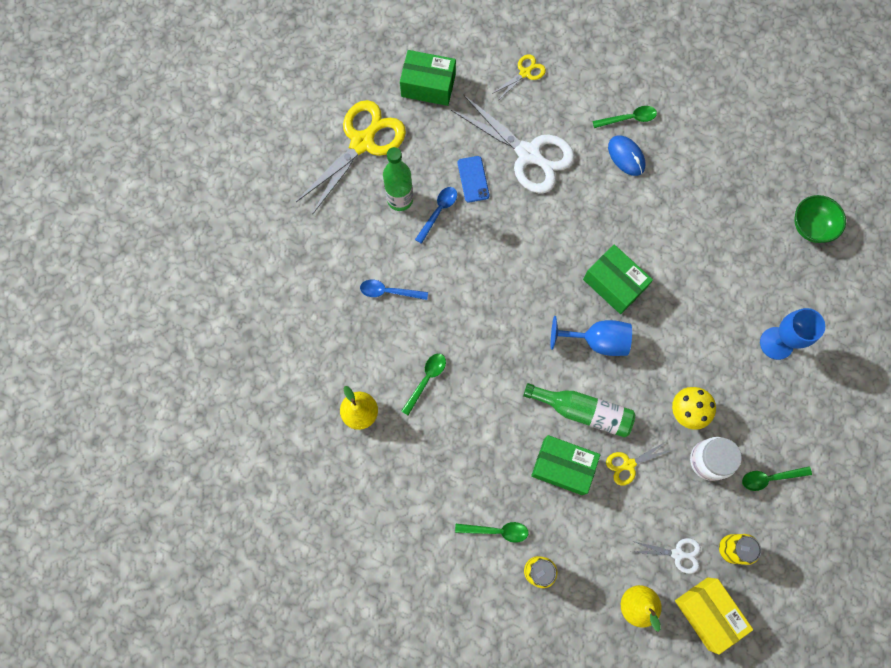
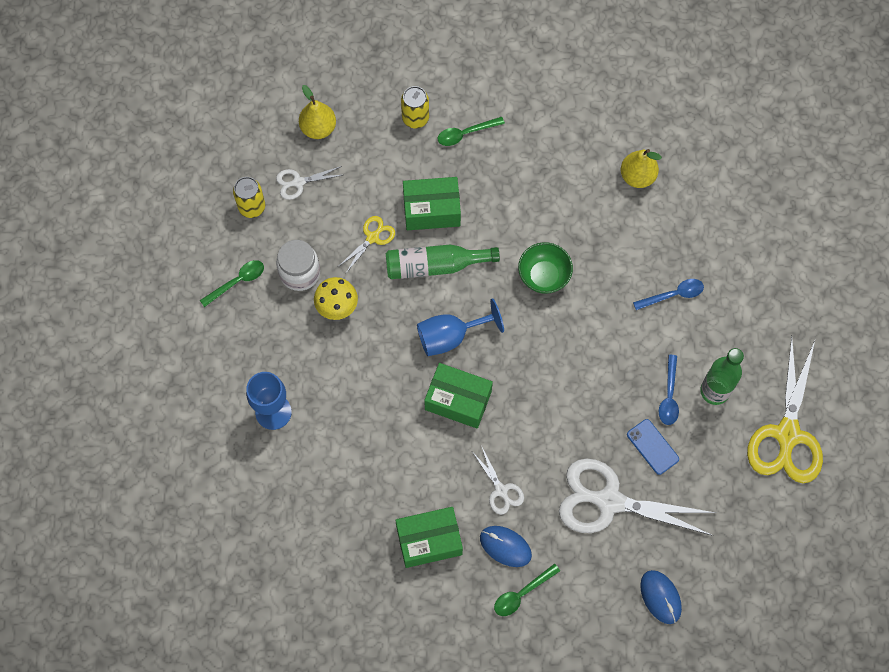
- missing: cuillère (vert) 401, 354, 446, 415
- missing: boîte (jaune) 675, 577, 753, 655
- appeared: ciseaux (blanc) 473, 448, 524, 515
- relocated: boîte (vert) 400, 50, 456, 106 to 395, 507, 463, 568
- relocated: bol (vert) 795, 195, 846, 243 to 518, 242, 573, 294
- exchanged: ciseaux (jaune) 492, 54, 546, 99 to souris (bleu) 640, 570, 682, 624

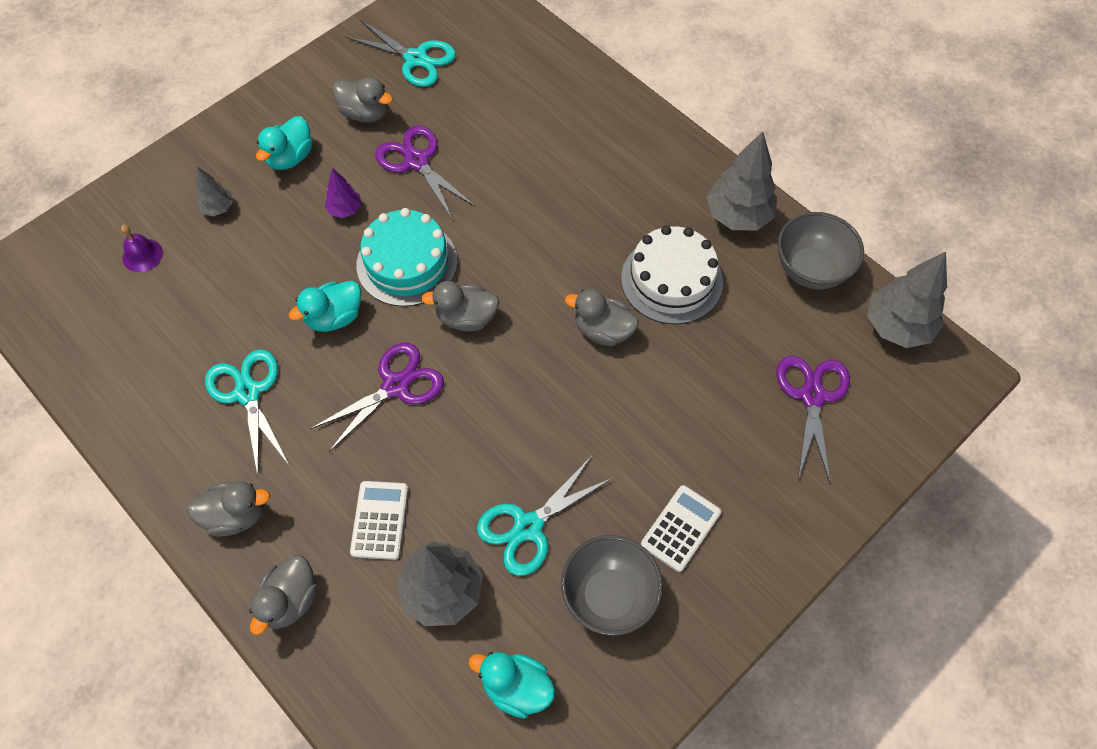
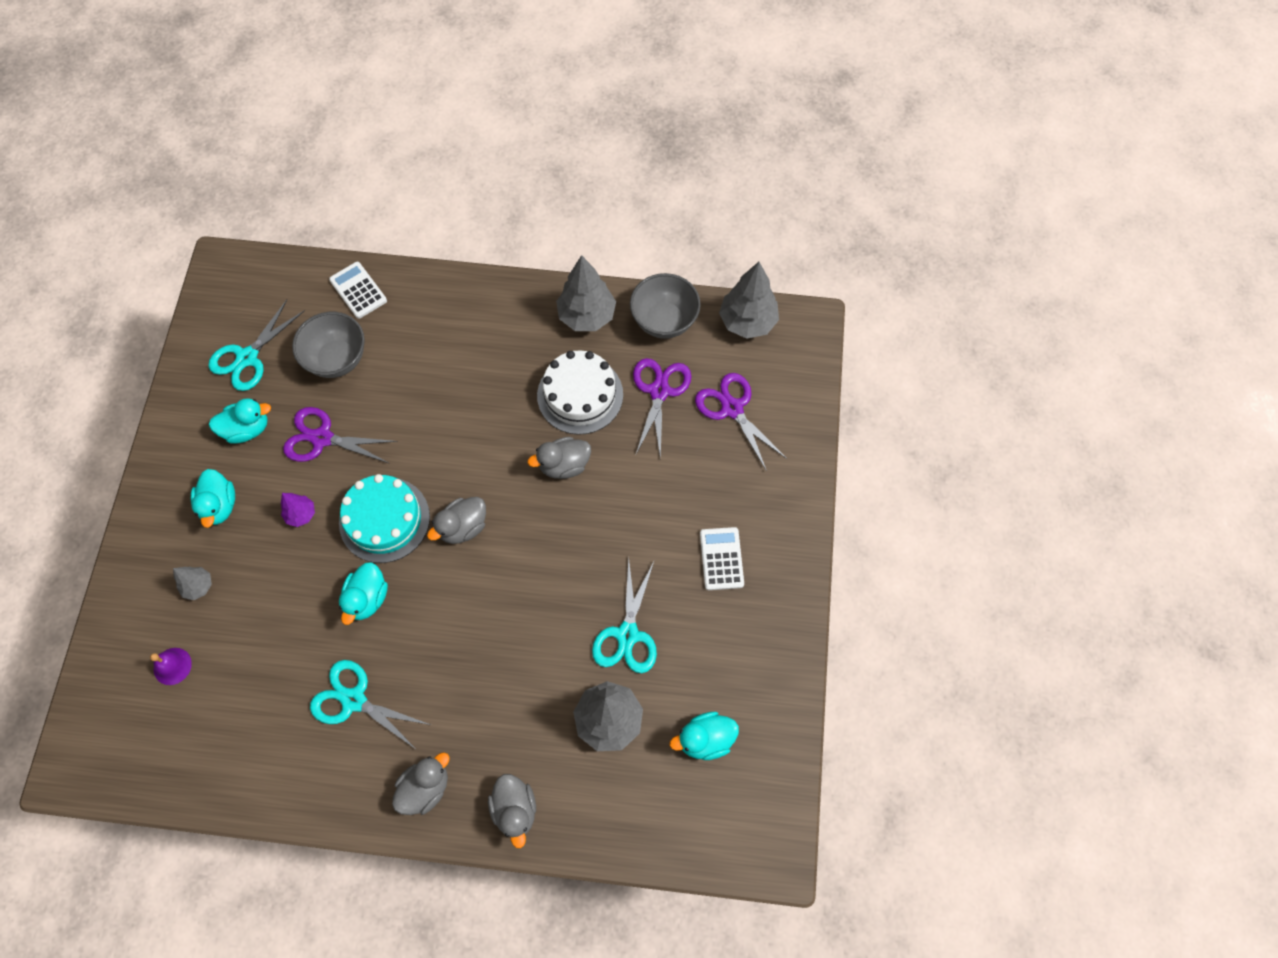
- relocated: ciseaux (violet) 310, 343, 444, 452 to 633, 358, 691, 460
- relocated: calculatrice (blanc) 350, 481, 408, 560 to 329, 262, 387, 319
- relocated: bol (gris) 561, 535, 663, 636 to 292, 312, 365, 378
- colour: canard (gris) 333, 77, 393, 123 to canard (turquoise) 209, 398, 271, 444
- spun: ciseaux (turquoise) 346, 20, 456, 87 = 208, 300, 305, 391 135 degrees clockwise

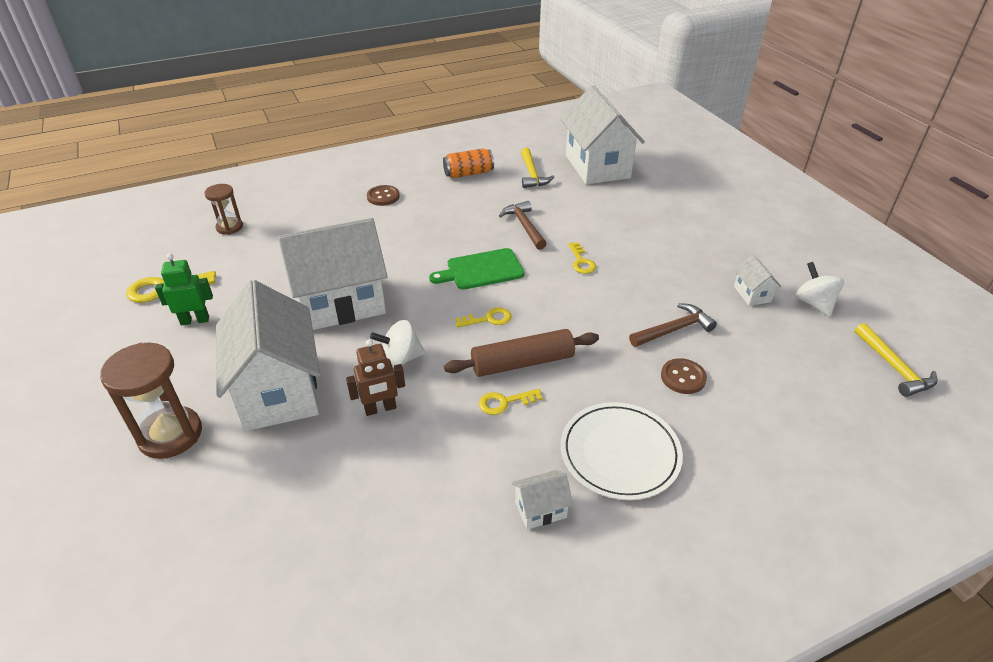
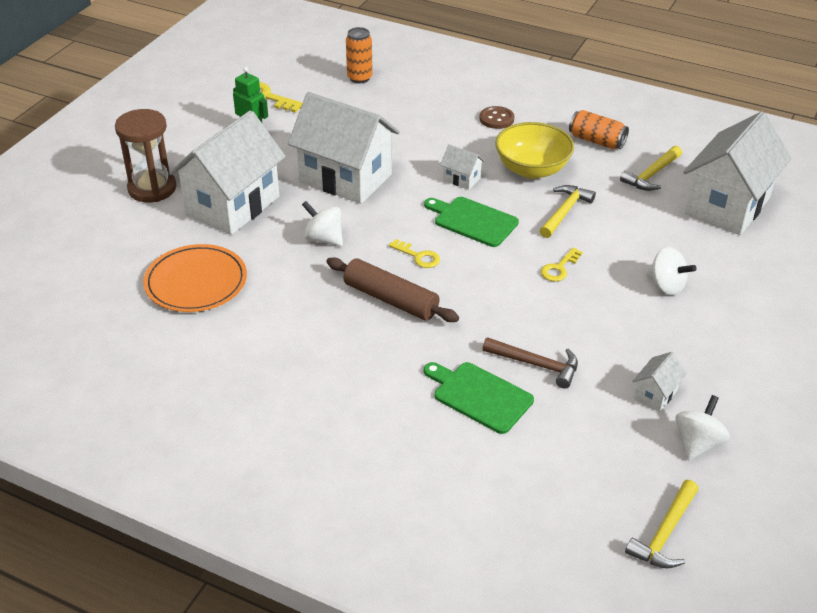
- missing: robot (marron) 346, 339, 405, 416
- missing: clé (jaune) 479, 389, 543, 415
- missing: assiette (blanc) 561, 402, 683, 500
- appeared: assiette (orange) 143, 244, 247, 312
- appeared: bol (jaune) 495, 122, 574, 179
- appeared: toupie (blanc) 646, 247, 696, 295
- relocated: maison (blanc) 512, 470, 573, 530 to 440, 144, 485, 190
- exchanged: sablier (marron) 204, 184, 243, 235 to canette (orange) 346, 27, 372, 84
- exchanged: bouton (marron) 661, 358, 707, 394 to planche à découper (vert) 424, 362, 534, 434
- colour: marteau (marron) 499, 201, 547, 250 to marteau (jaune) 540, 185, 596, 238

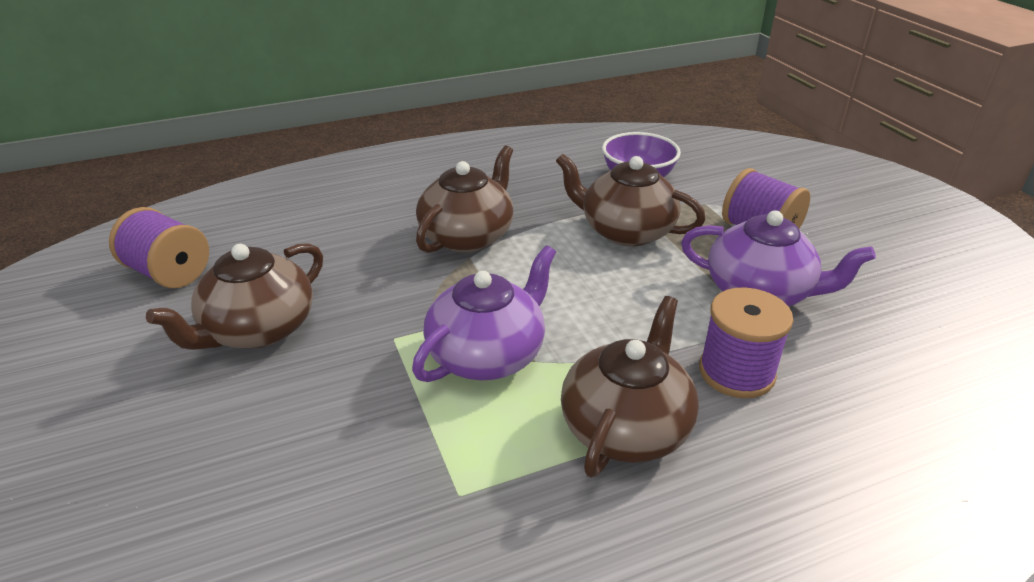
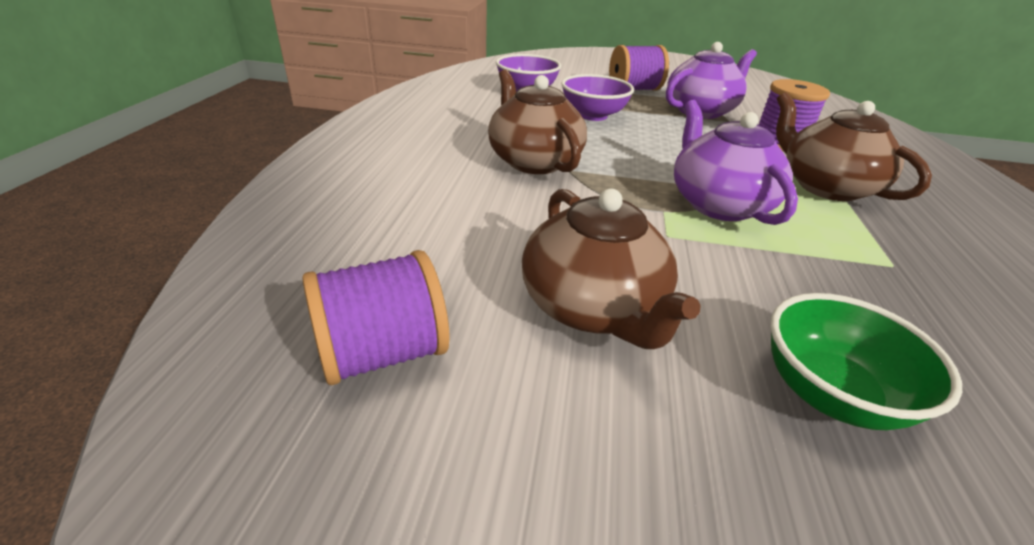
- appeared: bol (vert) 770, 293, 962, 430
- exchanged: théière (marron) 556, 153, 706, 247 to bol (violet) 561, 74, 634, 121

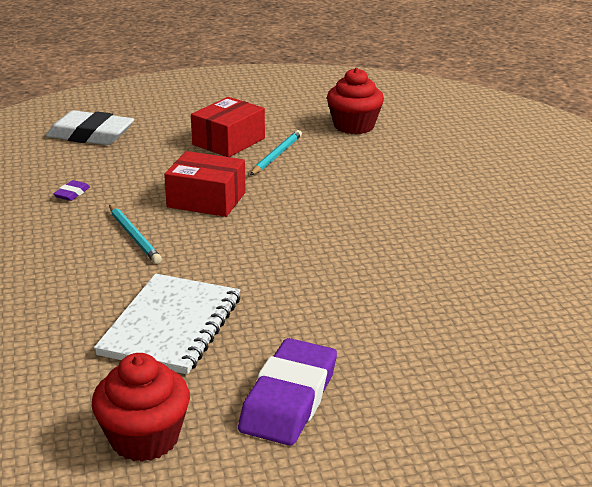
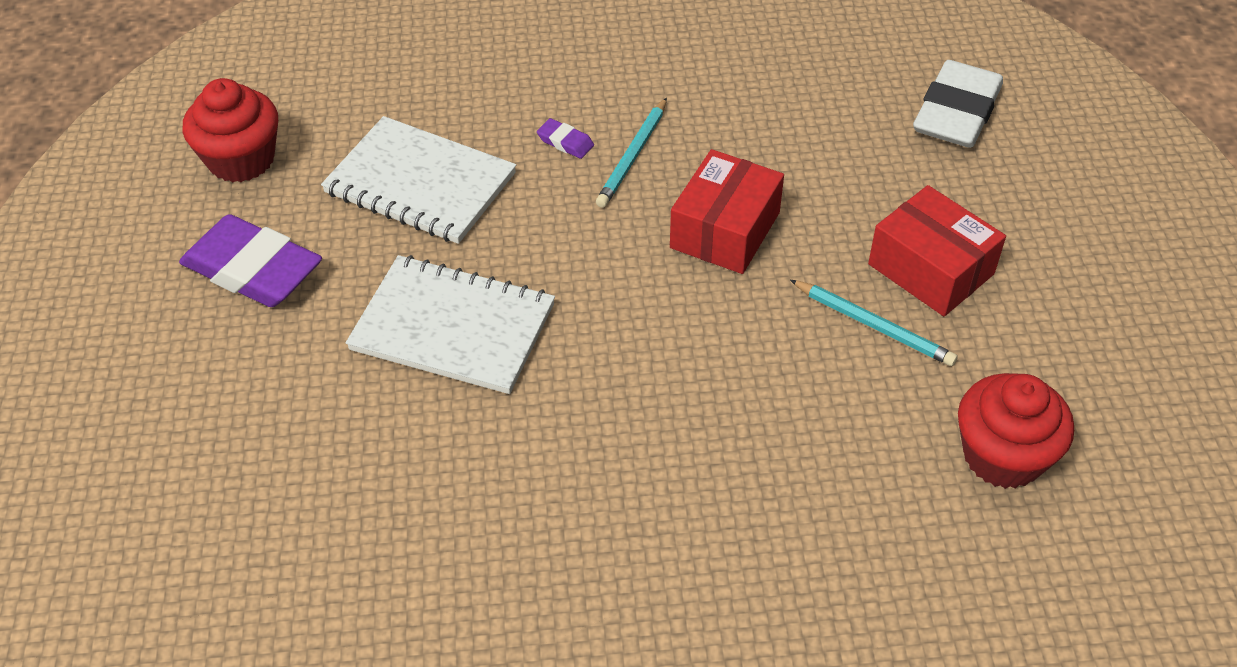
- appeared: carnet (blanc) 346, 255, 555, 394
- relocated: gomme (violet) 53, 180, 90, 201 to 537, 118, 594, 159
- spun: crayon (turquoise) 109, 205, 162, 264 = 596, 98, 667, 208 45 degrees counterclockwise

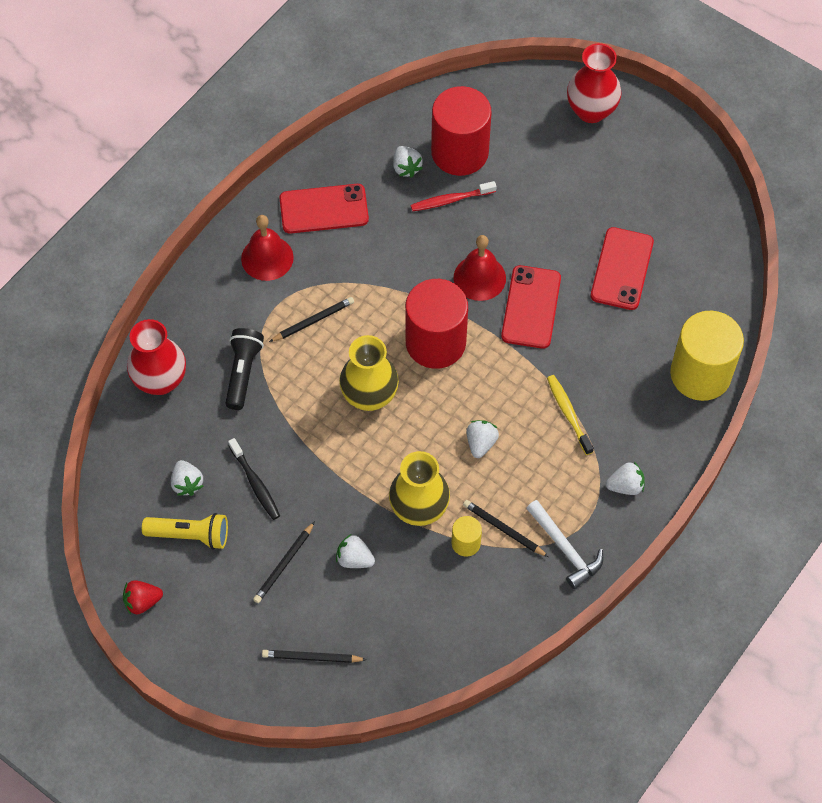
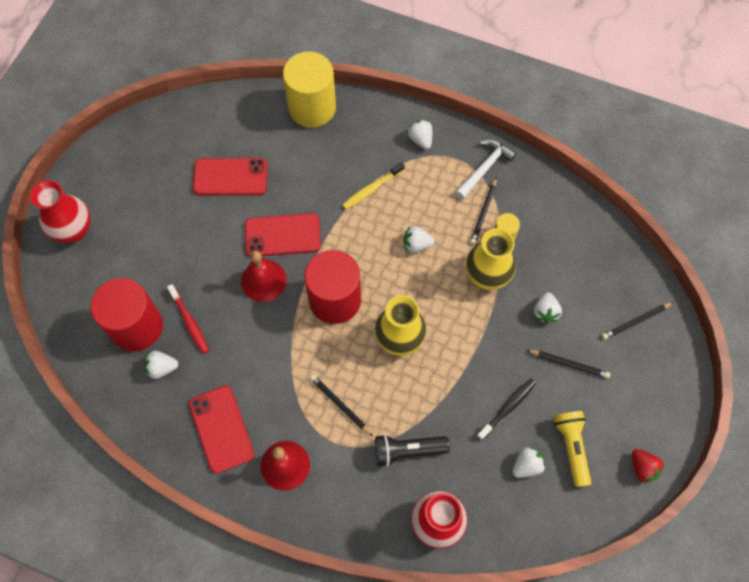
- spun: crayon (noir) 262, 650, 367, 663 = 602, 302, 674, 340 75 degrees clockwise
- spun: fraise (blanc) 393, 146, 423, 178 = 144, 351, 179, 379 150 degrees counterclockwise

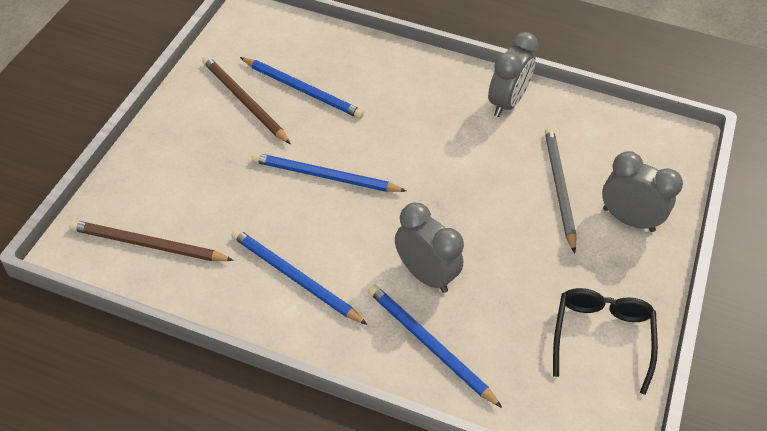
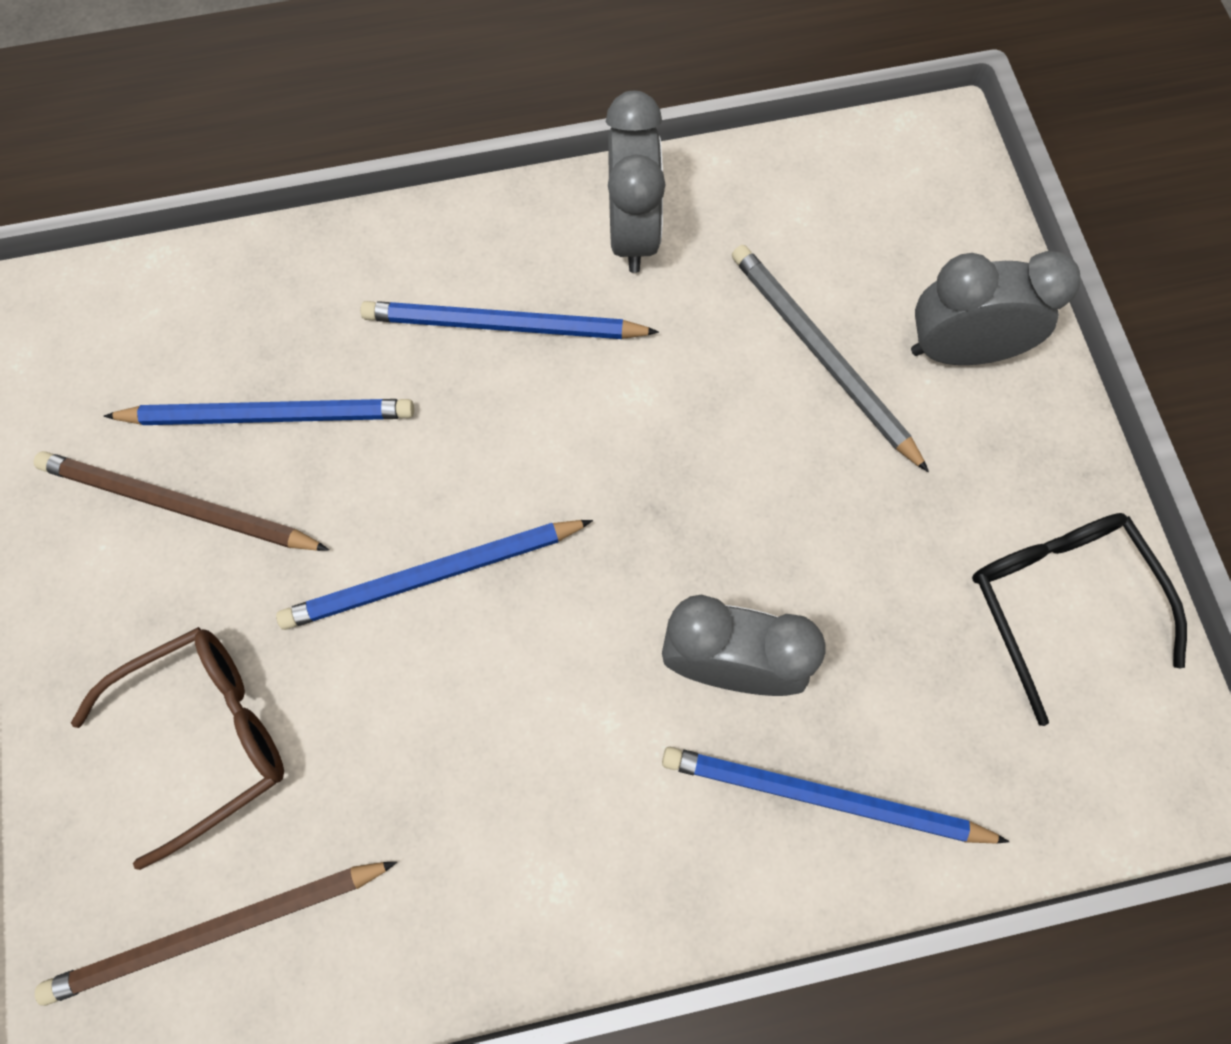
- appeared: lunettes (marron) 71, 627, 284, 870
- relocated: crayon (bleu) 231, 229, 367, 325 to 360, 301, 659, 339

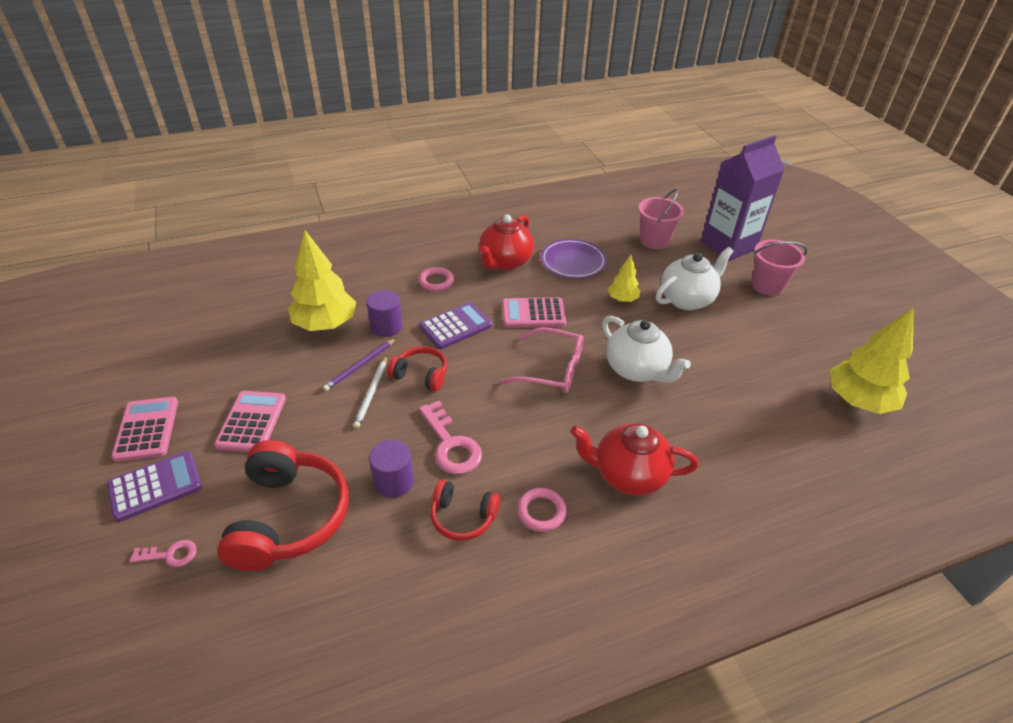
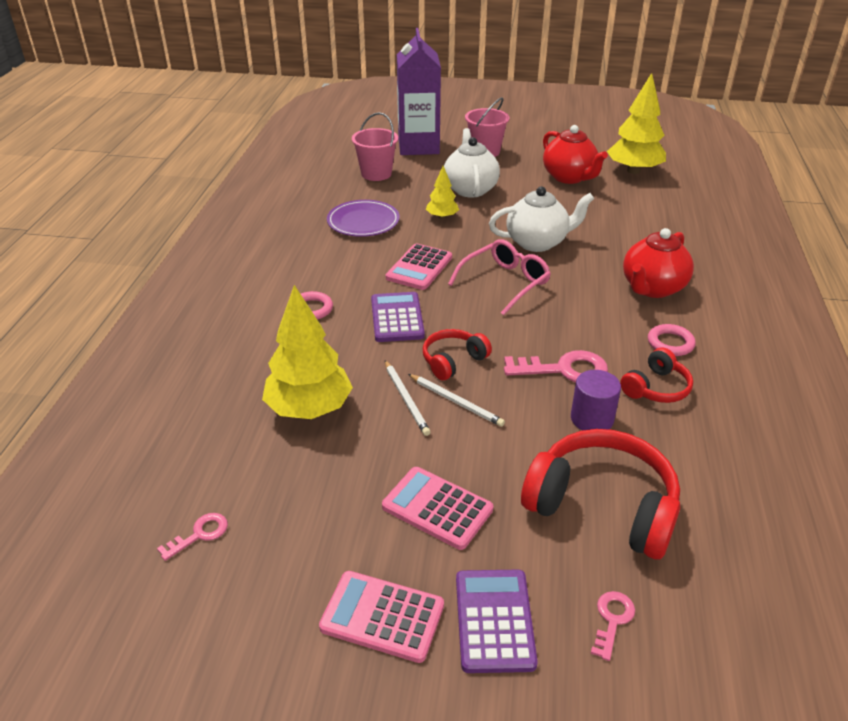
- missing: cylindre (violet) 367, 290, 403, 337
- appeared: clé (rose) 157, 513, 228, 561
- relocated: théière (rouge) 479, 215, 534, 270 to 543, 125, 608, 184
- colour: crayon (violet) 323, 338, 396, 391 to crayon (blanc) 385, 360, 431, 436

